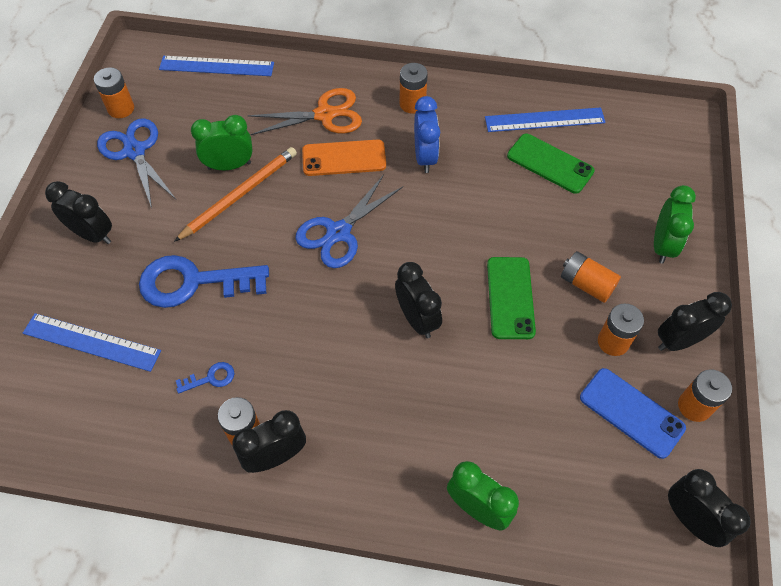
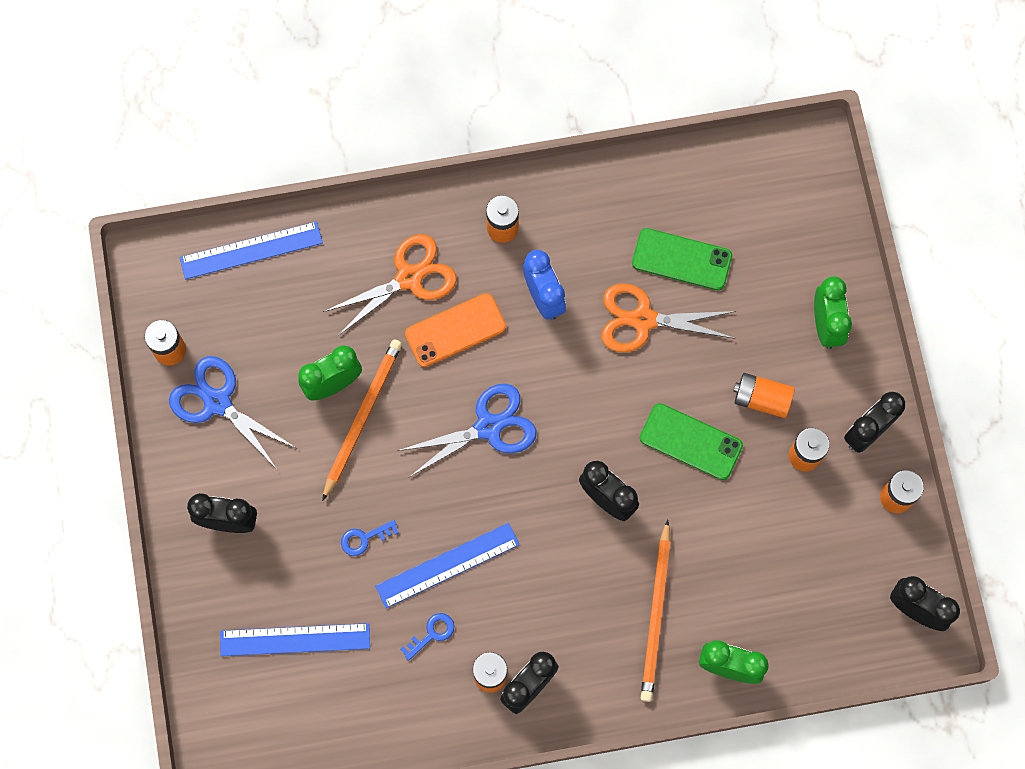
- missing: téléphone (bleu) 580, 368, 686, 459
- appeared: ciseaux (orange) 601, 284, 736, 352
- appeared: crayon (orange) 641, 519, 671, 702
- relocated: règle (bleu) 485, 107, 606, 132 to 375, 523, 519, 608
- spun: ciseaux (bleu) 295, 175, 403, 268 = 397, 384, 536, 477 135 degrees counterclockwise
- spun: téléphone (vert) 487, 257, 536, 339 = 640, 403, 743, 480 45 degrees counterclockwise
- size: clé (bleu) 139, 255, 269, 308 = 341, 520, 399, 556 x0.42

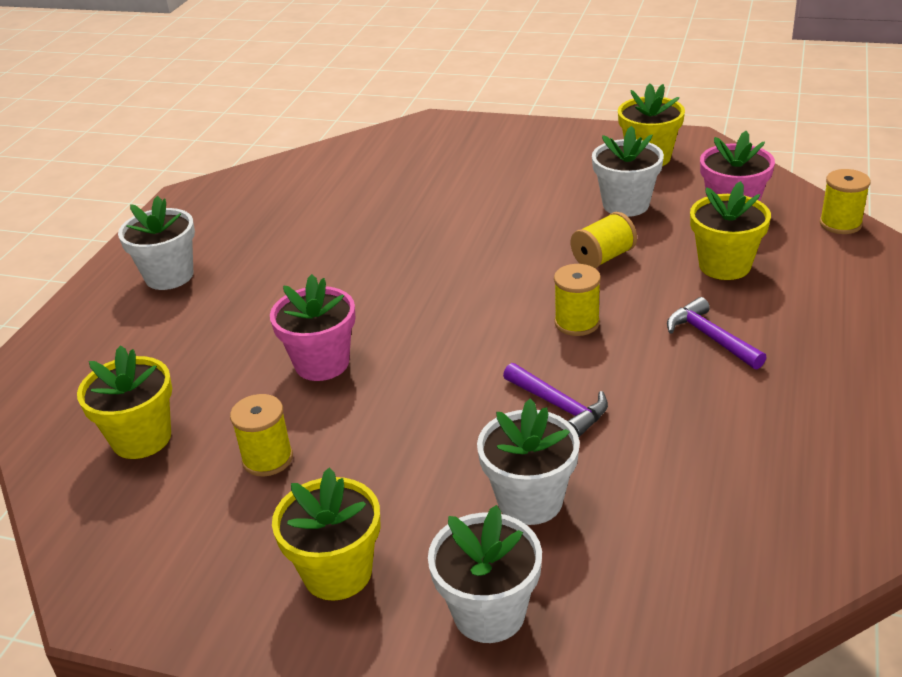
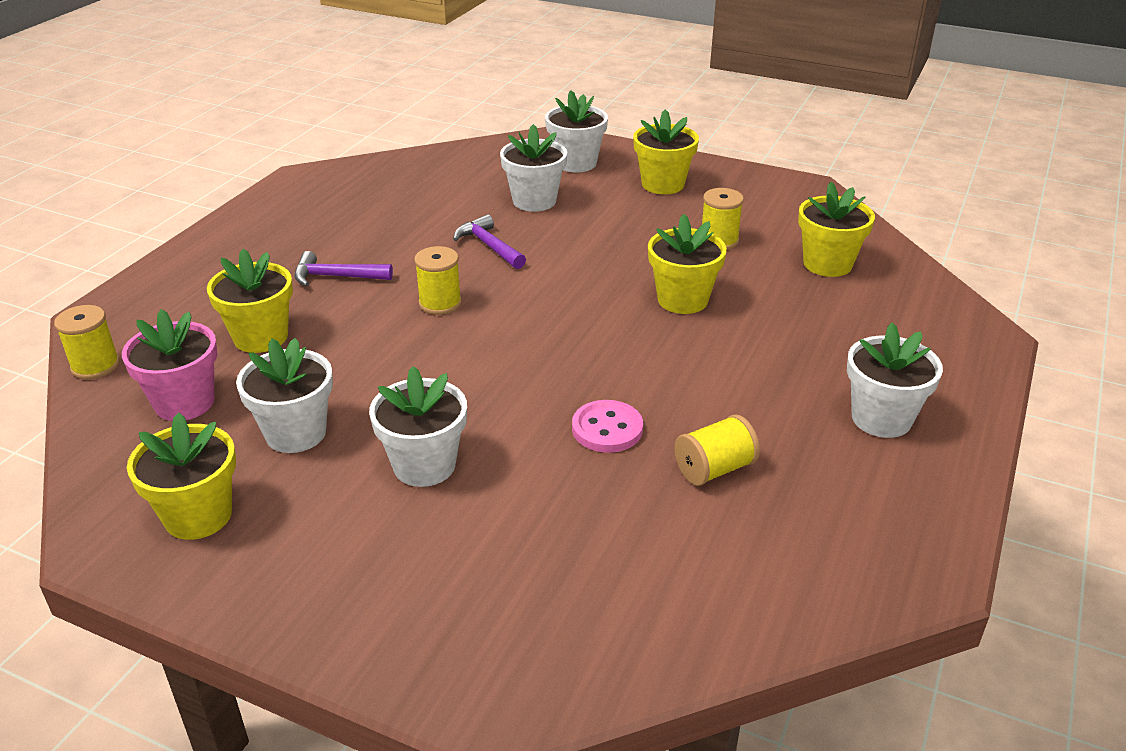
- appeared: pot de fleurs (blanc) 369, 366, 467, 487
- appeared: bouton (rose) 572, 400, 643, 453
- relocated: bobine (jaune) 571, 212, 637, 269 to 674, 414, 760, 486
- colour: pot de fleurs (rose) 270, 274, 355, 381 to pot de fleurs (jaune) 648, 214, 727, 314
- spun: marteau (violet) 667, 297, 767, 370 = 294, 251, 393, 286 120 degrees clockwise

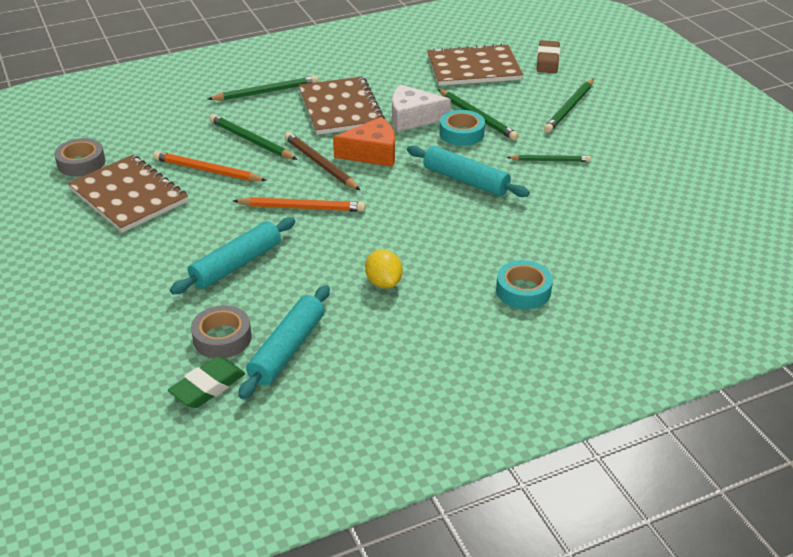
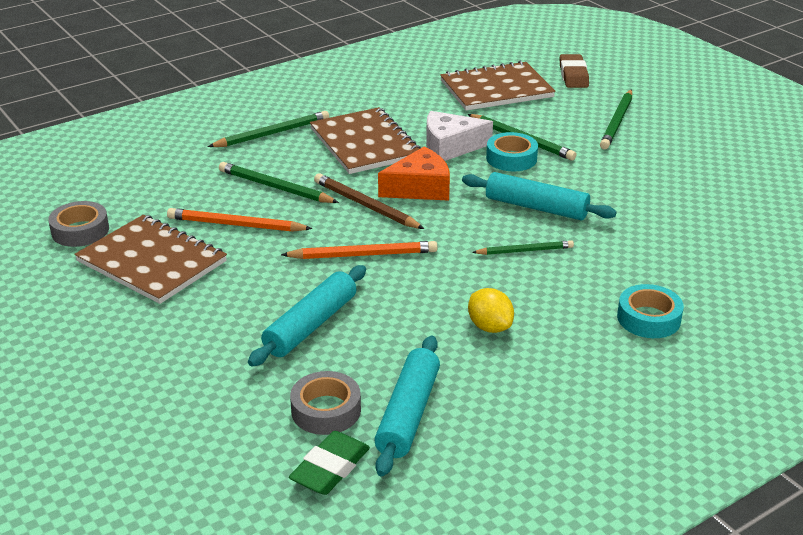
- relocated: crayon (vert) 507, 155, 591, 162 to 472, 240, 574, 255

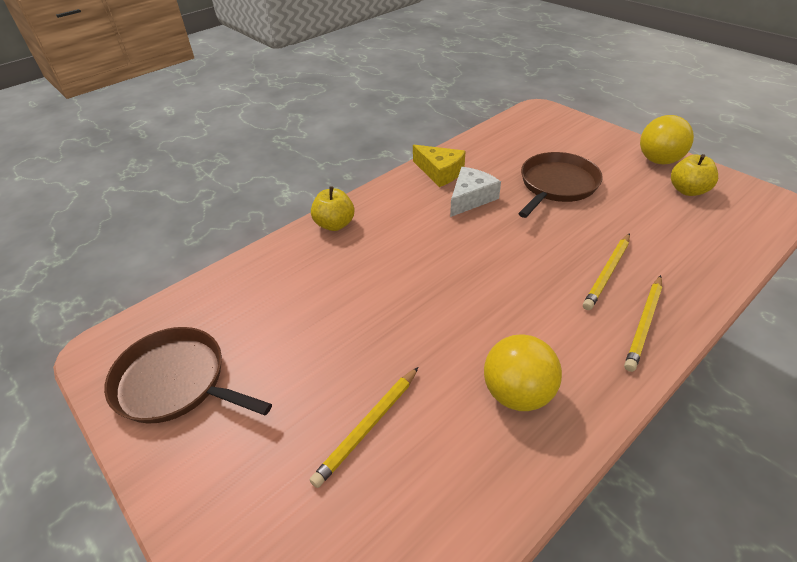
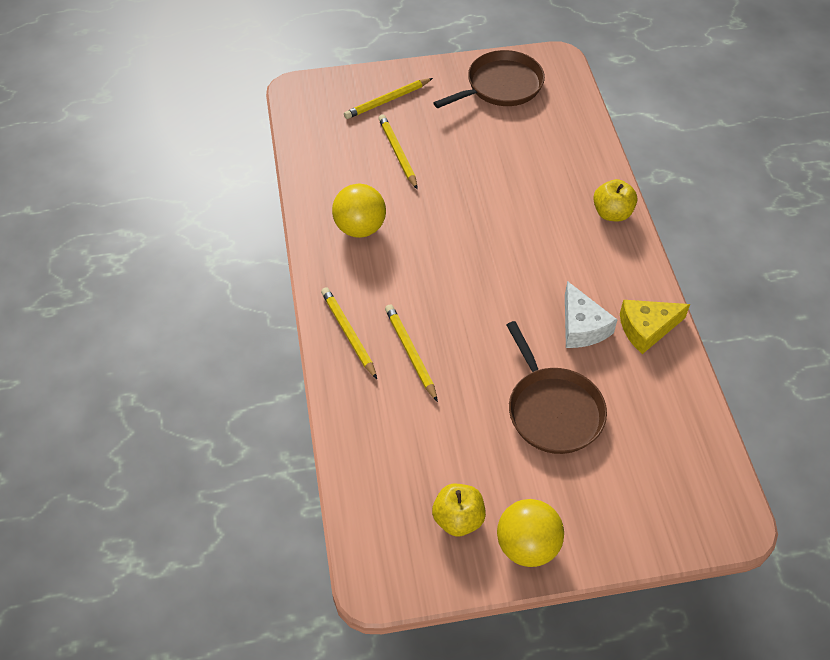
- appeared: crayon (jaune) 344, 78, 433, 119

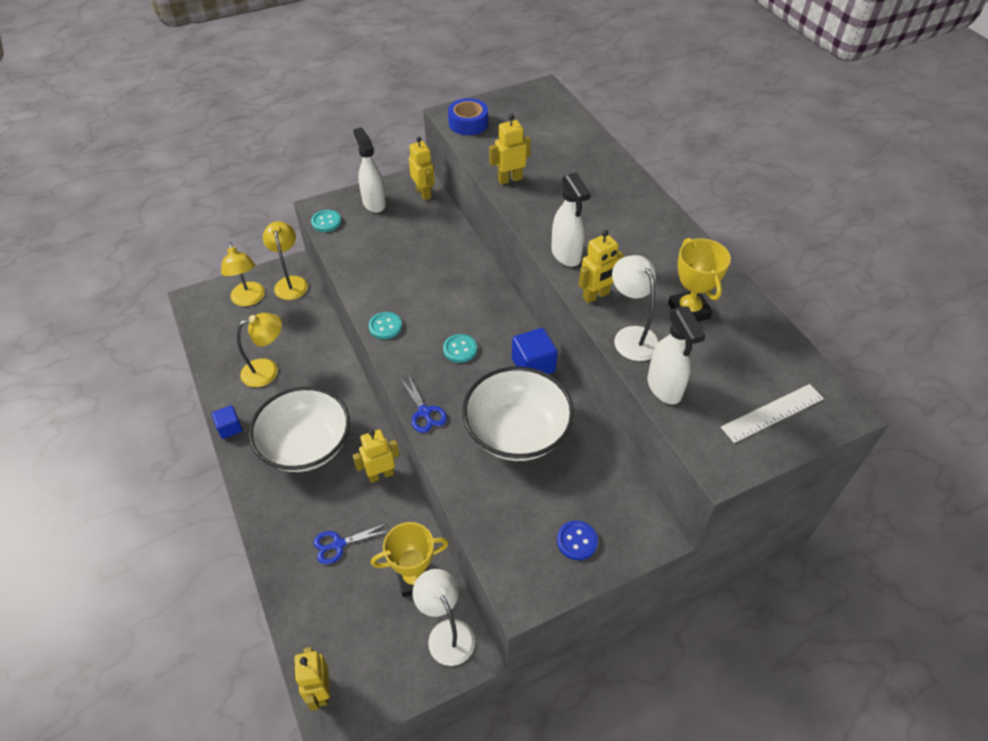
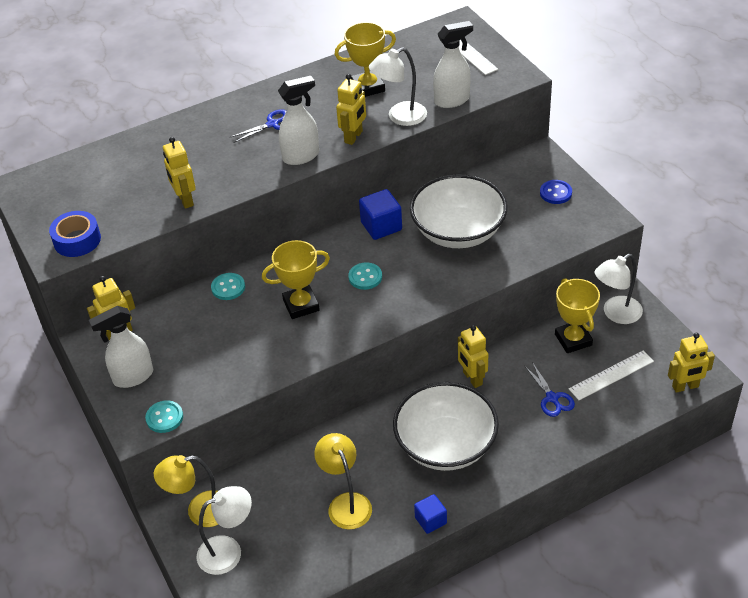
- appeared: trophée (jaune) 262, 240, 330, 319
- appeared: règle (blanc) 569, 350, 654, 400
- relocated: bouton (turquoise) 368, 312, 402, 339 to 211, 273, 245, 300
- relocated: ciseaux (bleu) 400, 374, 447, 433 to 231, 109, 286, 143
- colour: lampe (jaune) 221, 243, 265, 306 to lampe (blanc) 196, 486, 252, 575
- spun: robot (jaune) 578, 230, 624, 303 = 336, 74, 366, 145 60 degrees clockwise

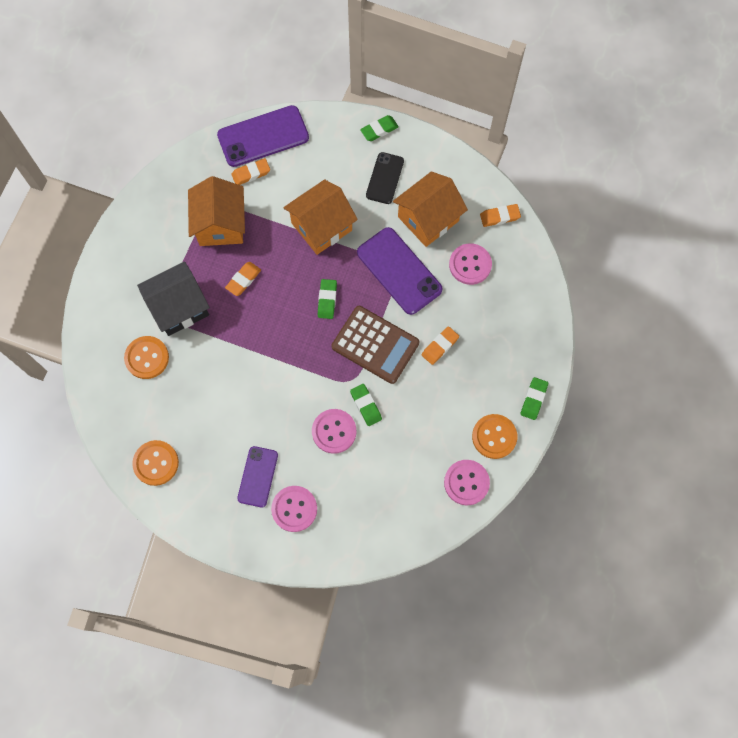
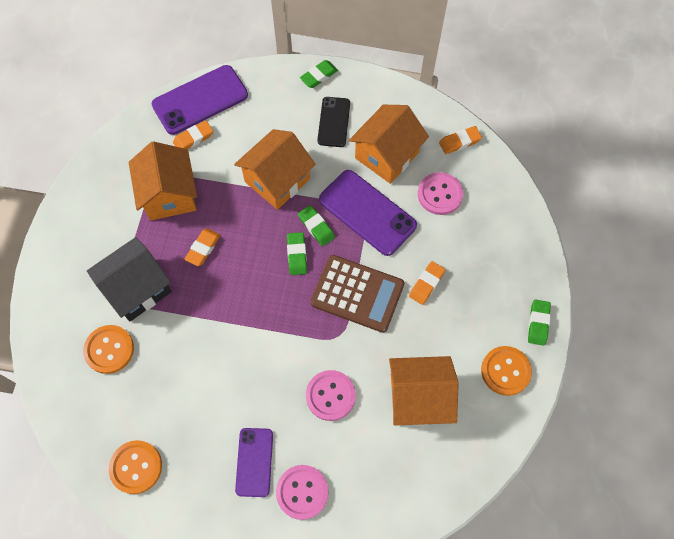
- missing: bouton (rose) 444, 460, 490, 505
- appeared: maison (orange) 389, 356, 459, 426
- relocated: gomme (vert) 350, 384, 382, 426 to 298, 205, 335, 246

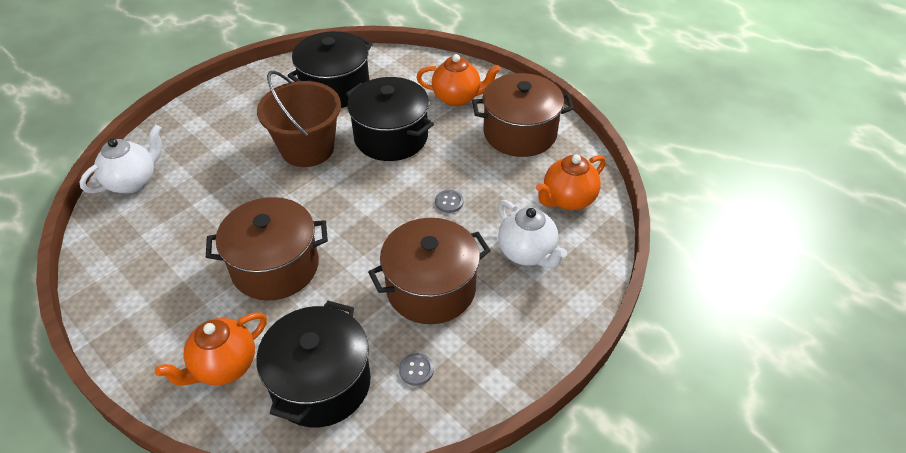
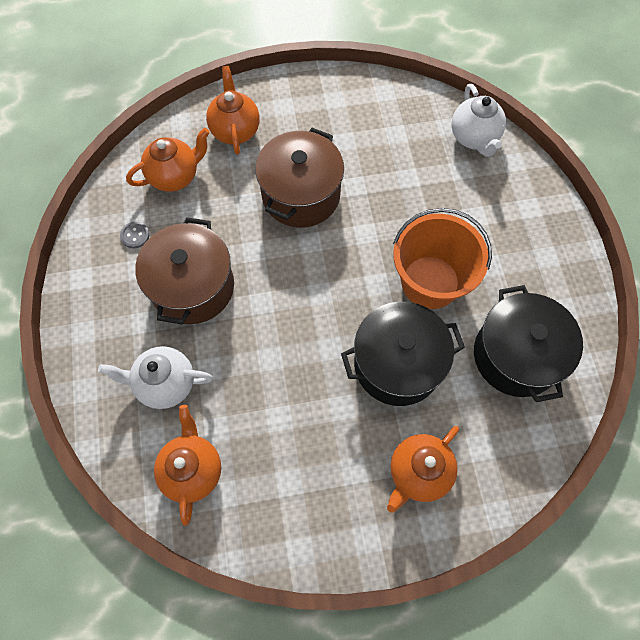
- missing: bouton (gris) 435, 190, 463, 213
- missing: marmite (marron) 472, 73, 574, 157
- exchanged: marmite (noir) 256, 301, 371, 427 to théière (orange) 126, 128, 210, 192
- colour: seau (marron) 257, 70, 341, 167 to seau (orange) 393, 208, 492, 309

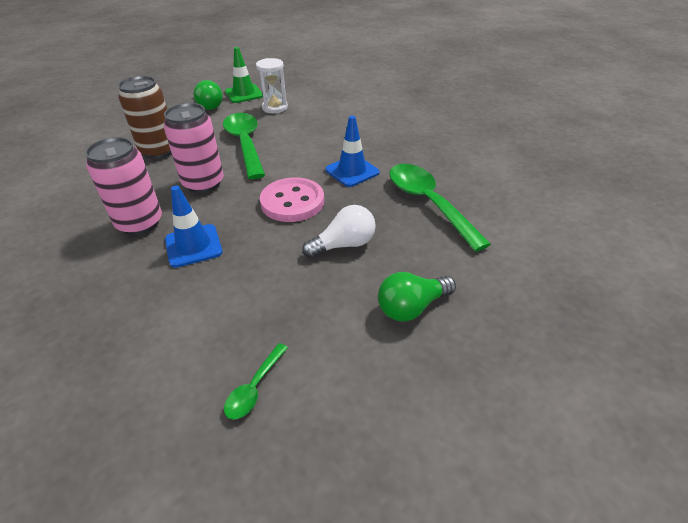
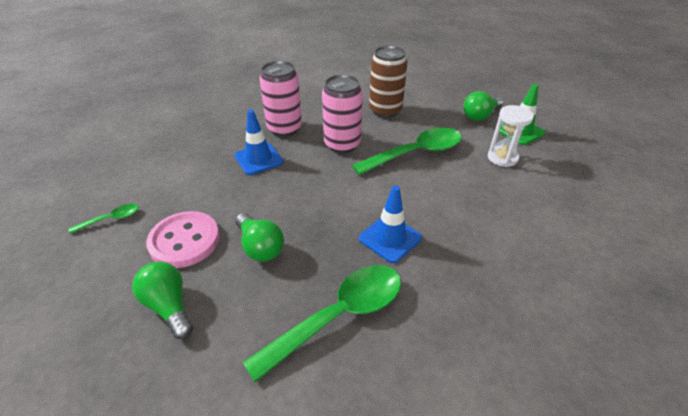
- relocated: bouton (rose) 260, 178, 324, 222 to 146, 211, 220, 268
- colour: ampoule (blanc) 302, 205, 376, 258 to ampoule (vert) 235, 213, 284, 262
- spun: cuillère (vert) 224, 343, 288, 420 = 69, 203, 139, 234 135 degrees clockwise

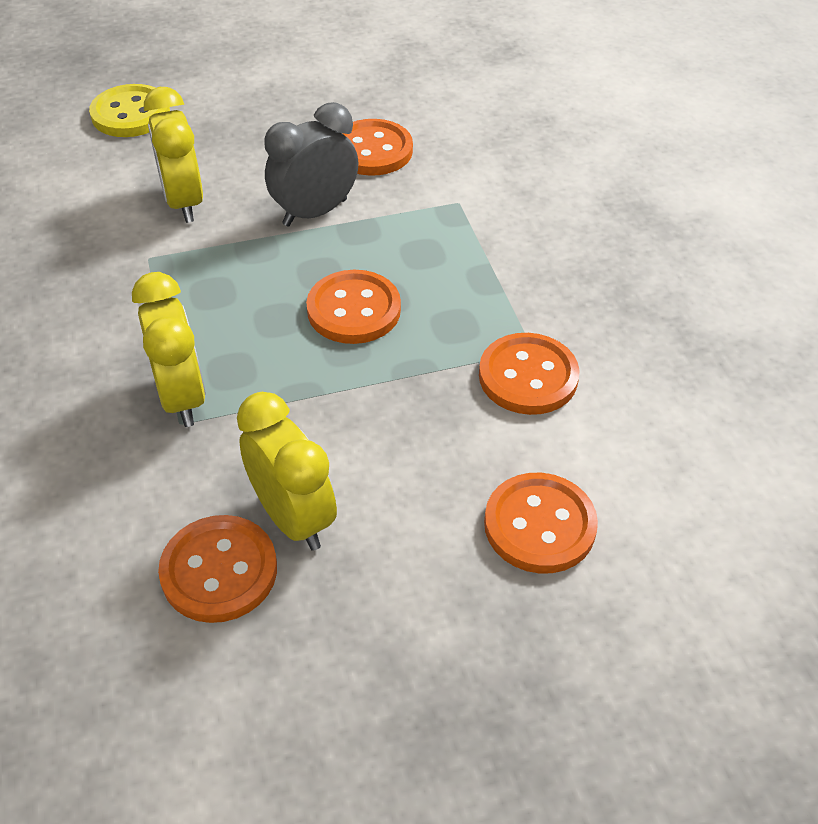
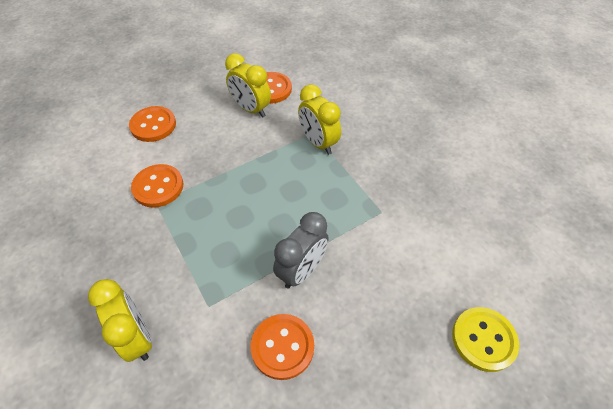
- missing: bouton (orange) 306, 270, 401, 344
- relocated: réveil (jaune) 144, 87, 203, 223 to 88, 279, 152, 362

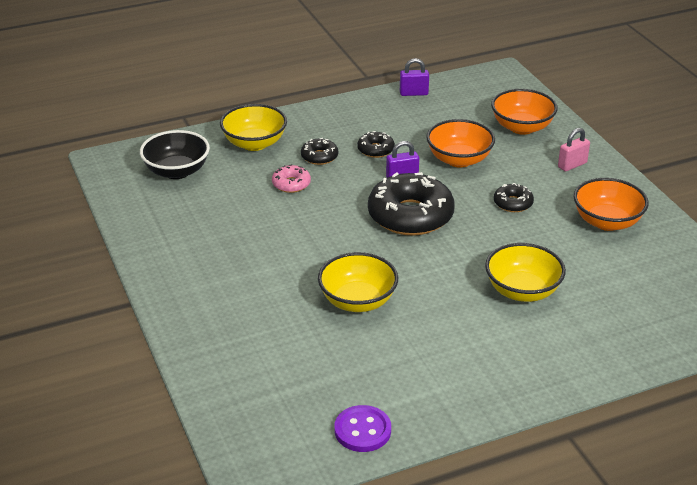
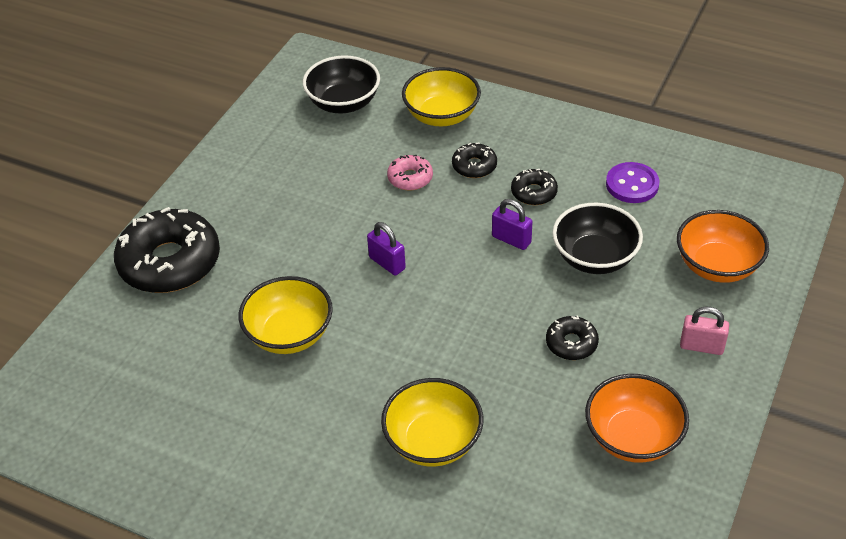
- relocated: bouton (violet) 335, 405, 391, 452 to 606, 162, 659, 203
- relocated: beignet (noir) 368, 172, 455, 236 to 114, 207, 220, 293
- relocated: cadenas (violet) 400, 58, 429, 96 to 367, 222, 406, 276
- colour: bol (orange) 426, 119, 495, 167 to bol (noir) 552, 203, 643, 274

